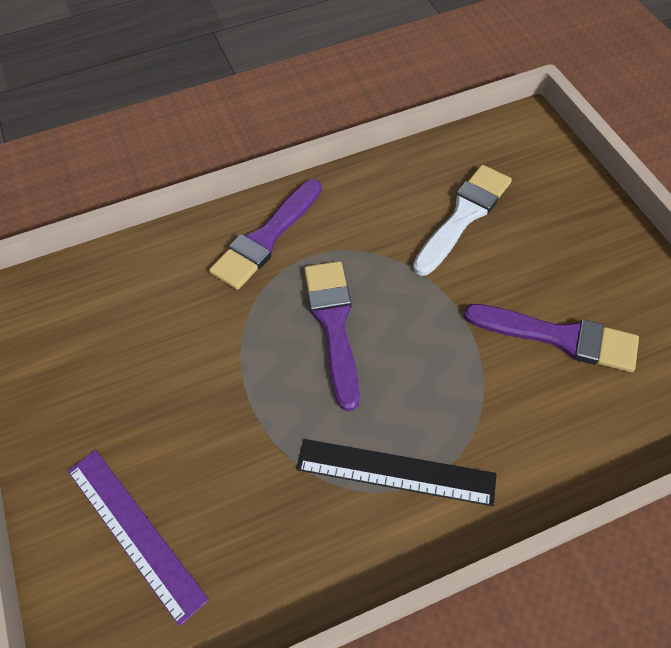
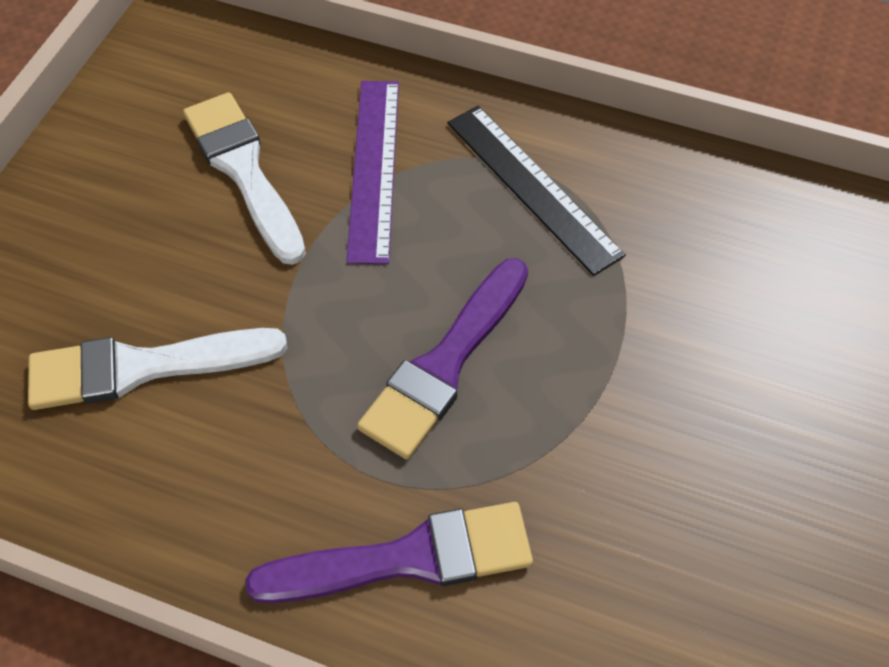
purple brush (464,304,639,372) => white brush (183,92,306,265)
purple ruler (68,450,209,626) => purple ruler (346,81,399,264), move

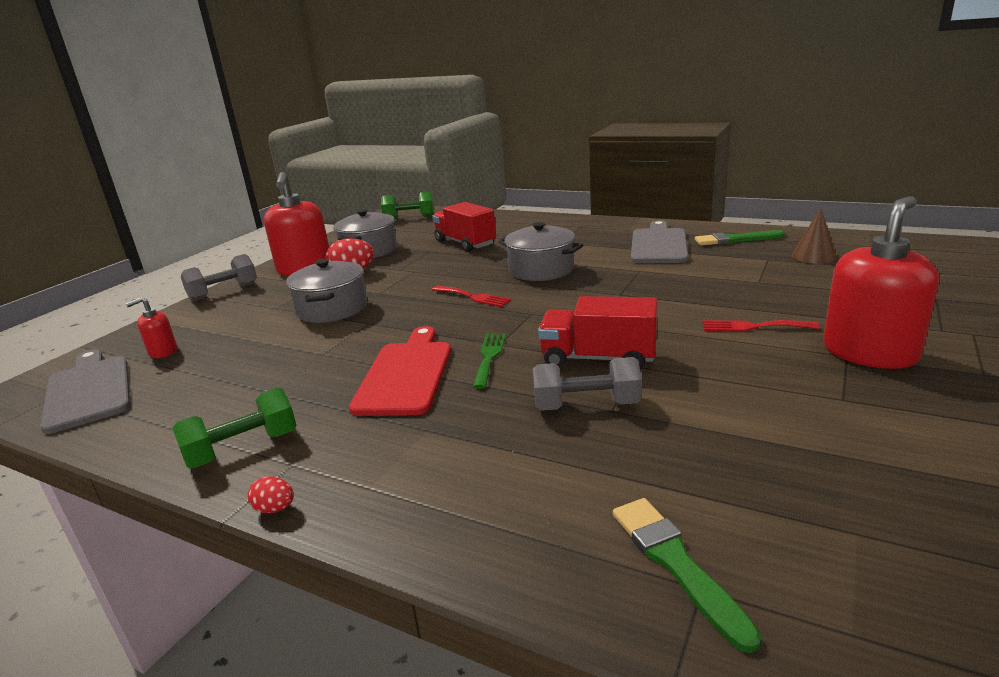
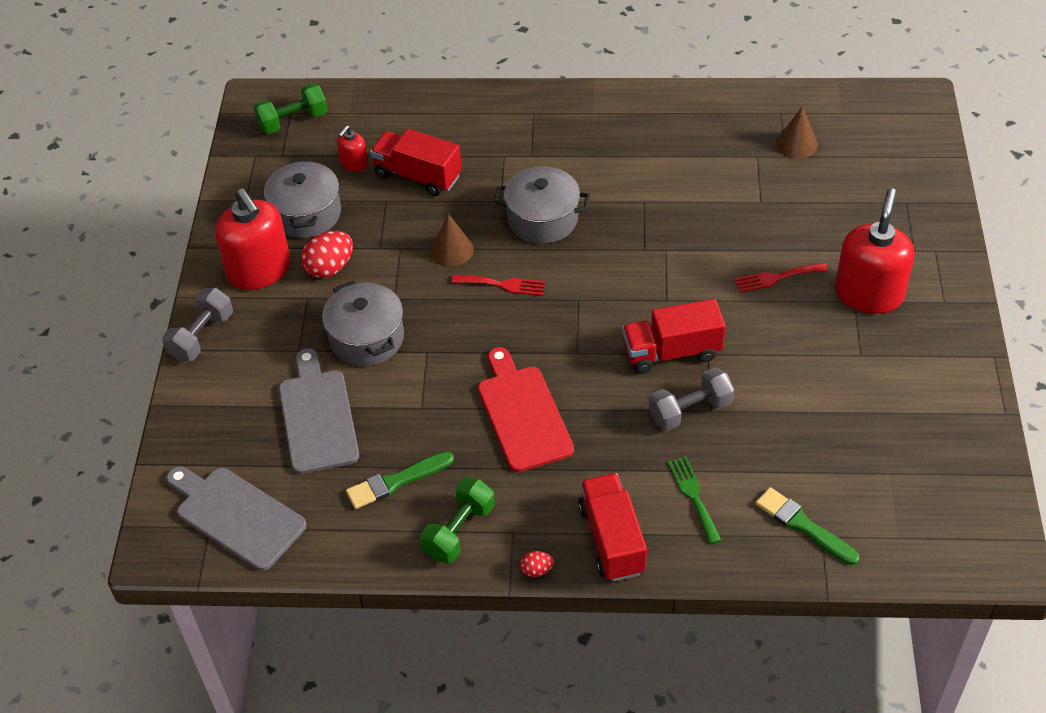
grey cutting board (631,220,688,263) => grey cutting board (279,348,359,474), move
green brush (695,230,785,245) => green brush (346,452,454,509), move
red soap dispenser (126,297,177,358) => red soap dispenser (337,125,368,172), move
green fork (473,334,506,389) => green fork (668,457,721,544), move
nothing => brown cone (431,214,474,266)
nothing => red truck (578,473,647,582)

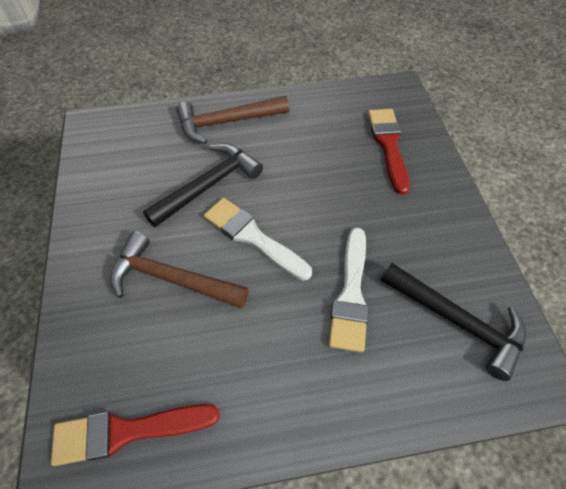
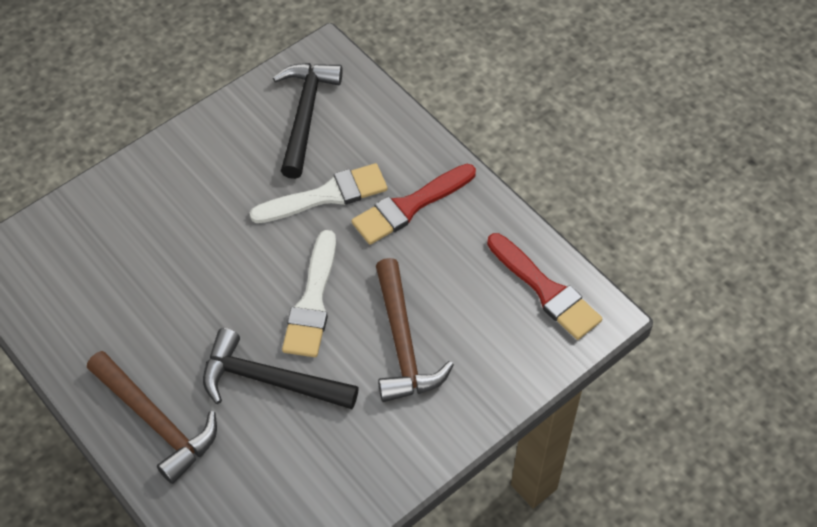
red brush (368,109,410,195) => red brush (351,164,476,245), move

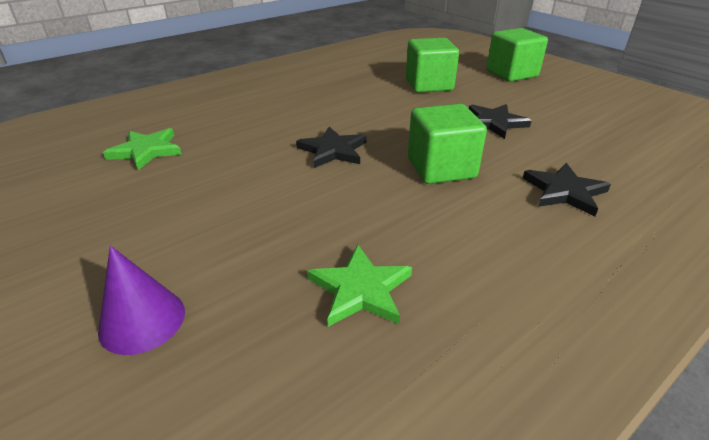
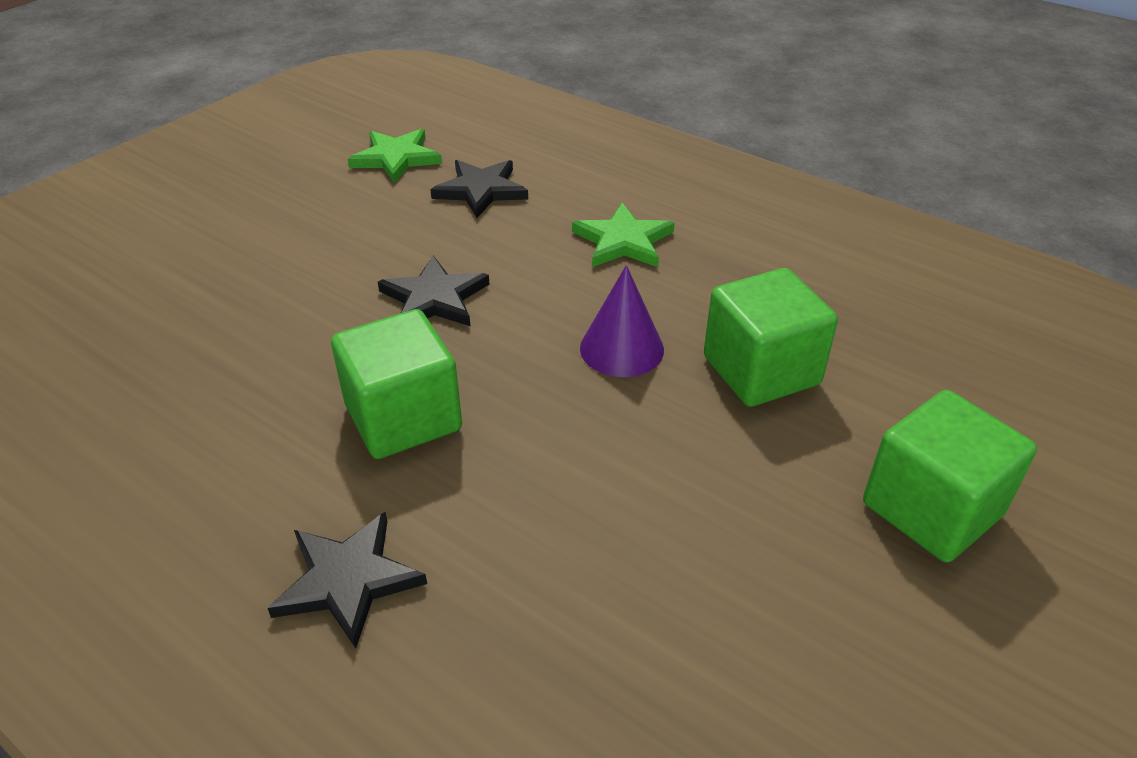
black star (469,104,531,139) => black star (430,160,528,218), move
green star (307,245,412,327) => green star (572,203,675,267), move
purple cone (98,246,185,355) => purple cone (580,265,664,377), move

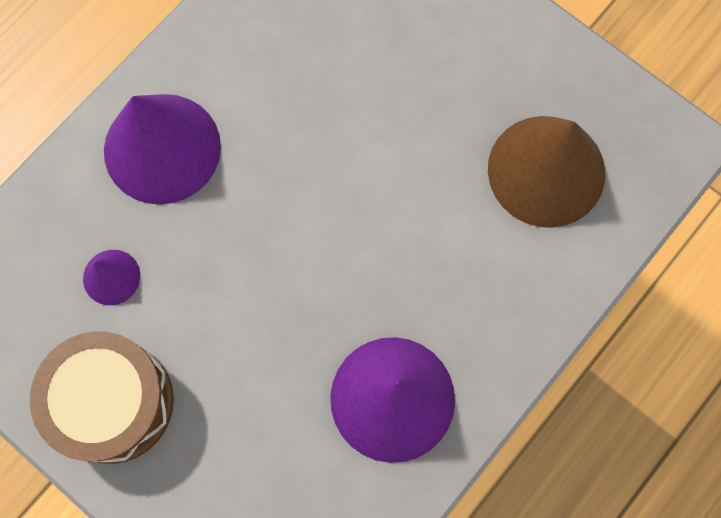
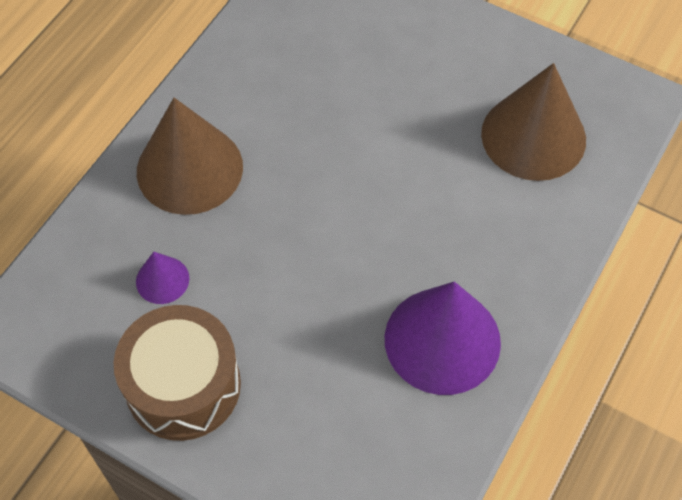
purple cone (104,94,221,205) => brown cone (137,98,243,215)

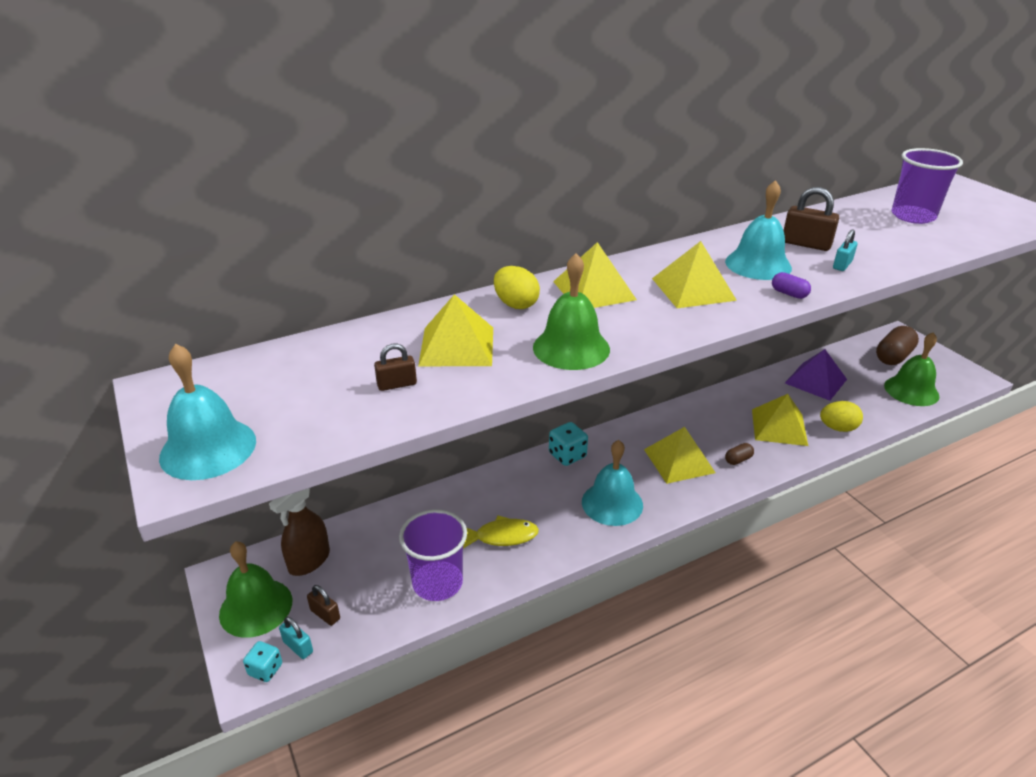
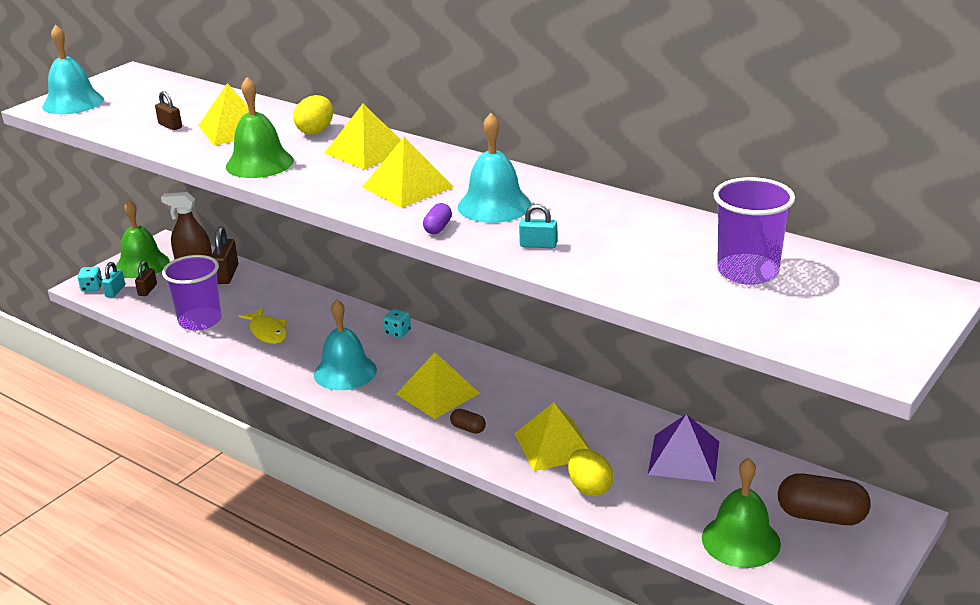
brown padlock (783,187,839,251) => brown padlock (211,226,238,284), move
turquoise dice (549,422,588,466) => turquoise dice (383,309,411,338), x0.67

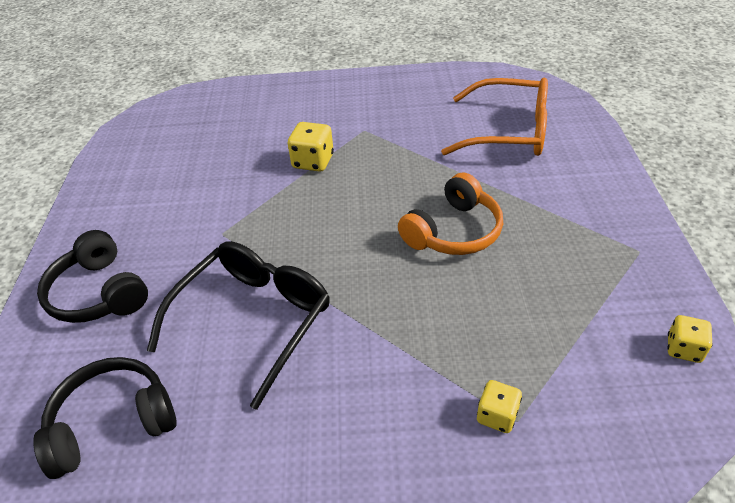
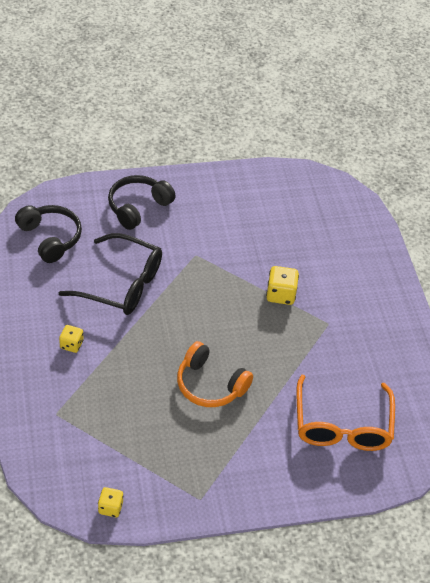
yellow dice (477,380,522,433) => yellow dice (59,325,83,353), move

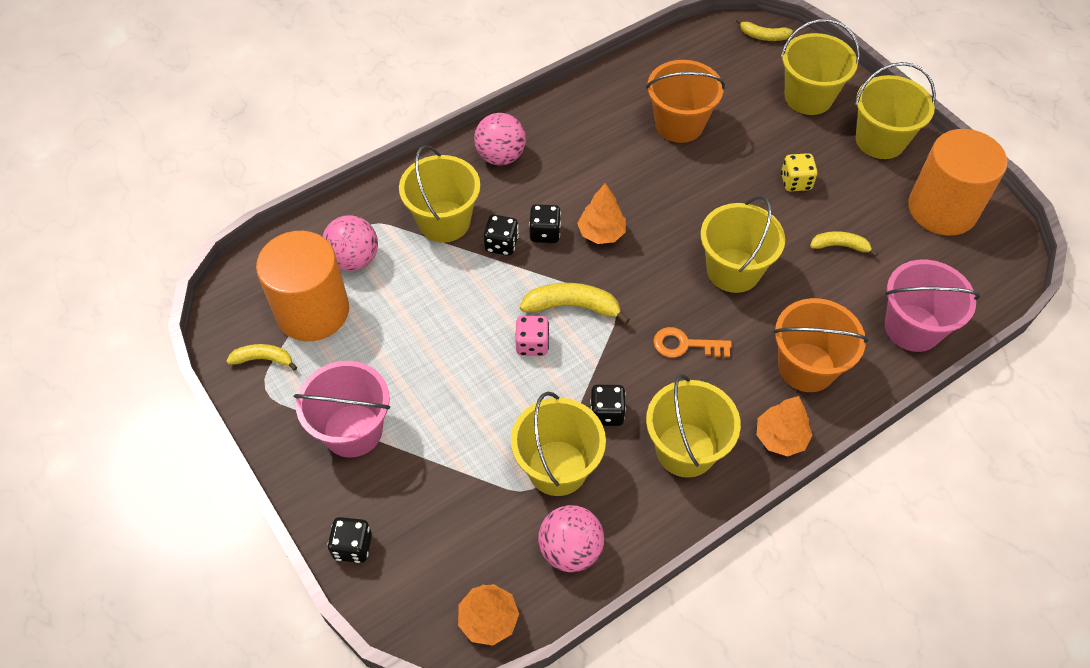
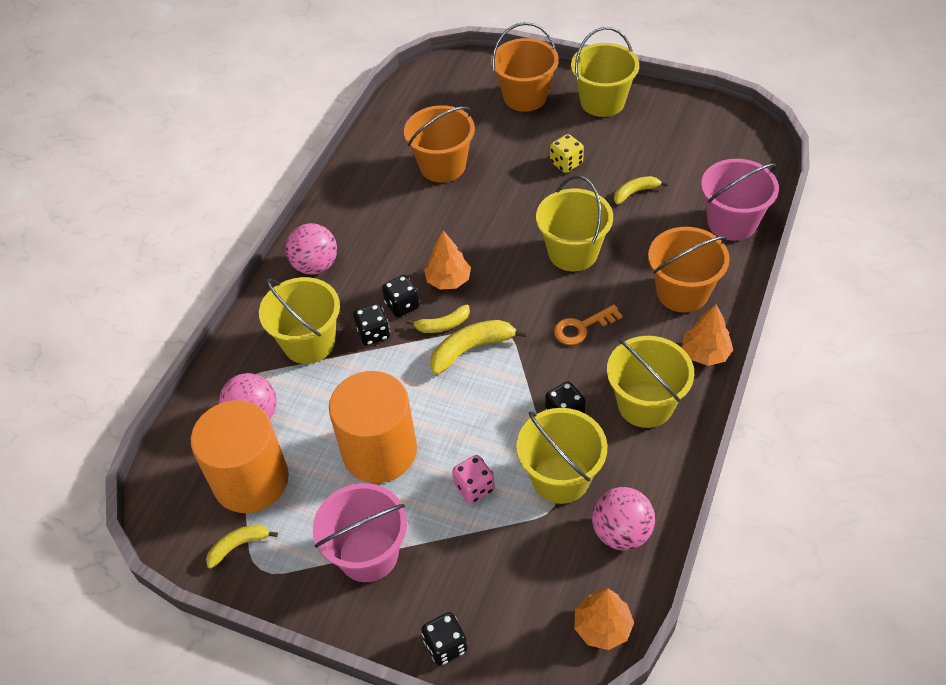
yellow banana (736,18,793,41) => yellow banana (407,305,470,333), move
yellow bucket (781,19,860,115) => orange bucket (491,22,559,112)
orange cylinder (908,129,1007,236) => orange cylinder (329,371,417,483), move
pink dice (515,316,549,356) => pink dice (452,455,495,504), move

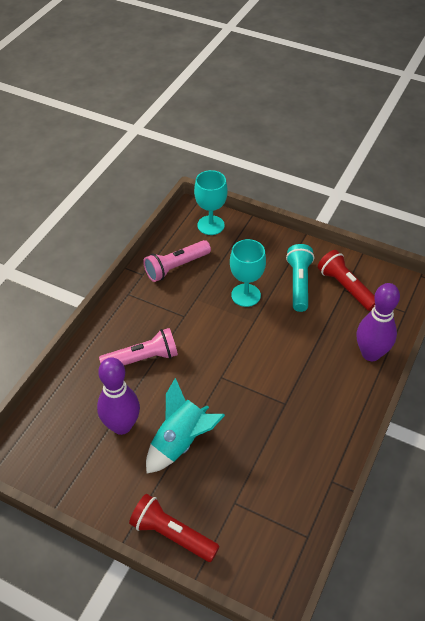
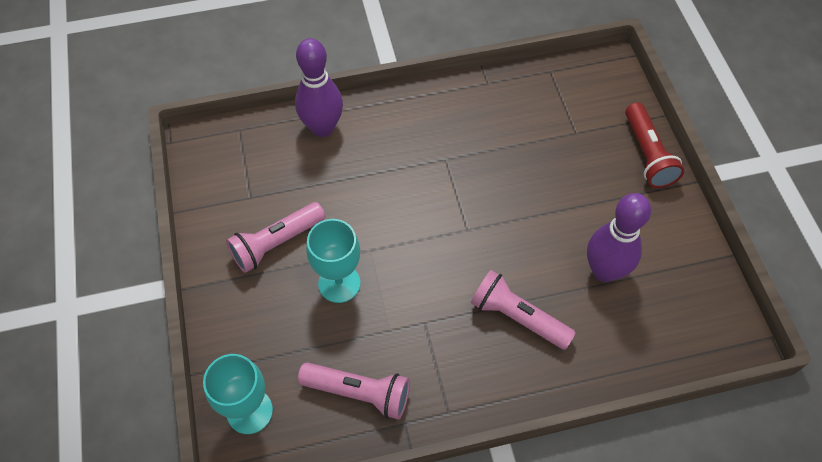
turquoise flashlight (286,244,314,312) => pink flashlight (226,202,325,273)
red flashlight (318,250,375,311) => nothing
turquoise rocket (146,378,225,473) => nothing

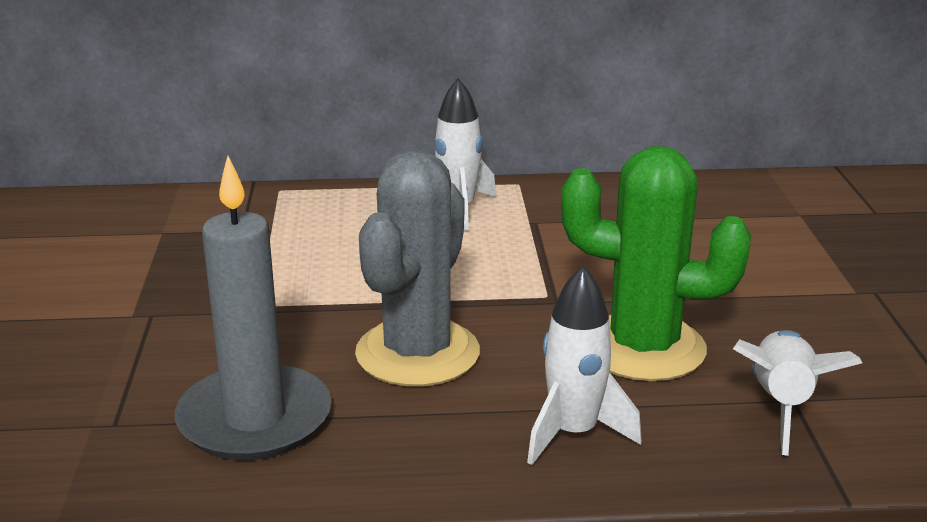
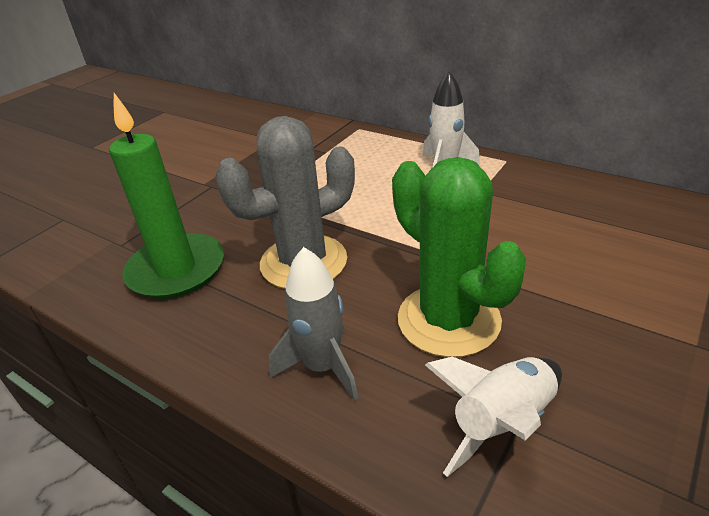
grey candle (175,156,331,460) => green candle (109,93,224,299)
white rocket (527,266,642,465) => grey rocket (269,247,358,401)

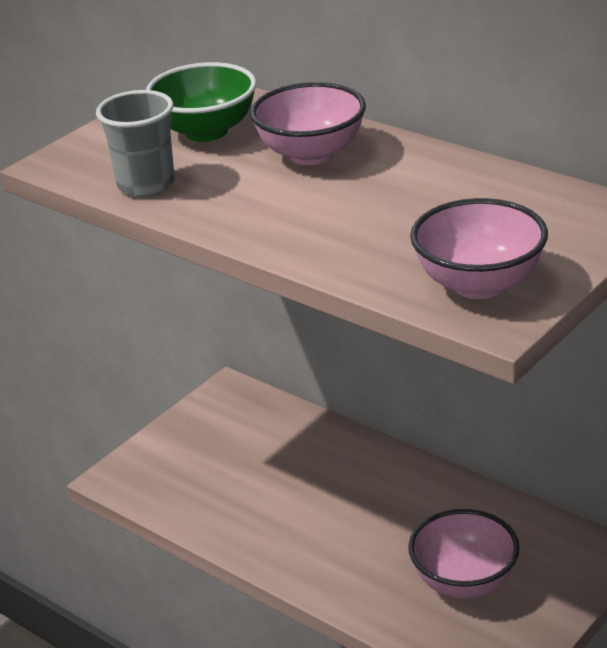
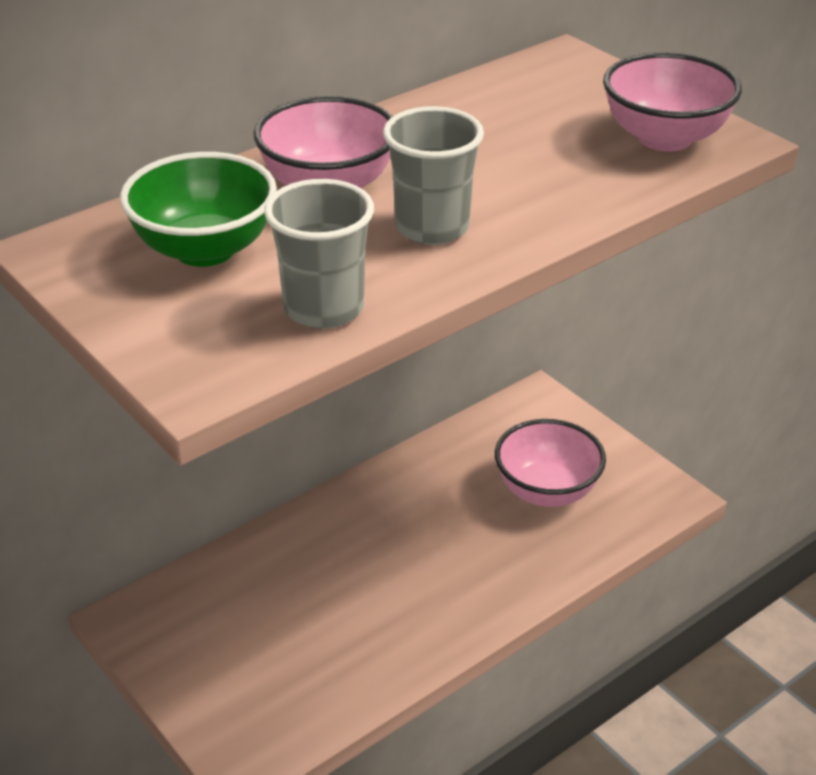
nothing => grey cup (383,106,484,245)

